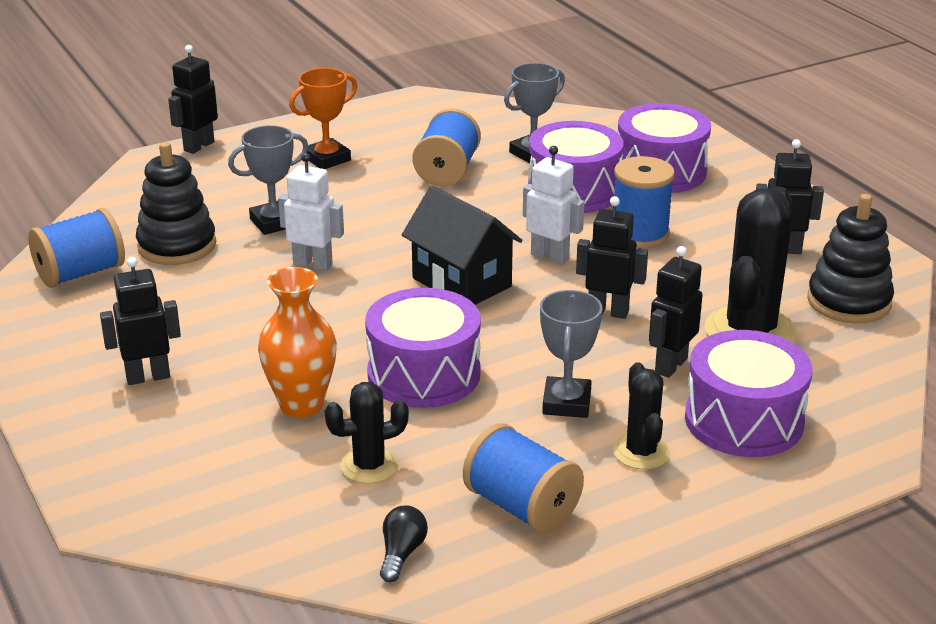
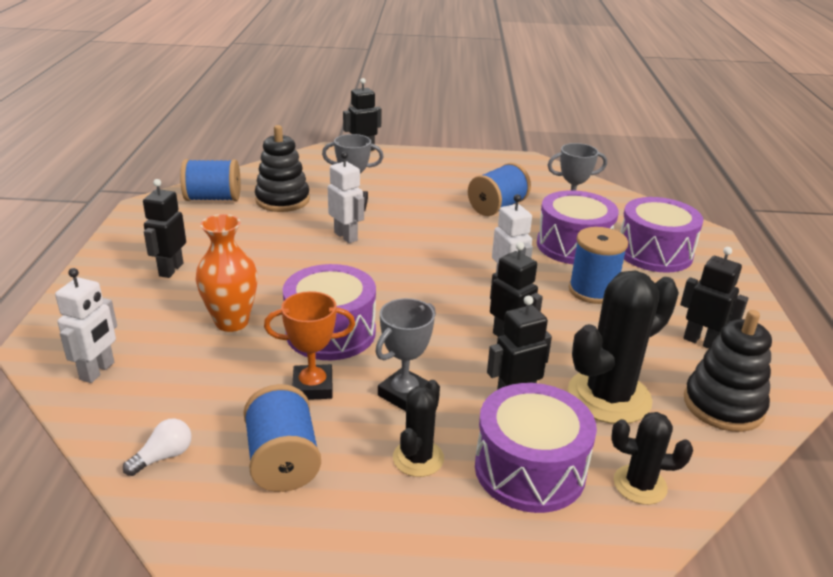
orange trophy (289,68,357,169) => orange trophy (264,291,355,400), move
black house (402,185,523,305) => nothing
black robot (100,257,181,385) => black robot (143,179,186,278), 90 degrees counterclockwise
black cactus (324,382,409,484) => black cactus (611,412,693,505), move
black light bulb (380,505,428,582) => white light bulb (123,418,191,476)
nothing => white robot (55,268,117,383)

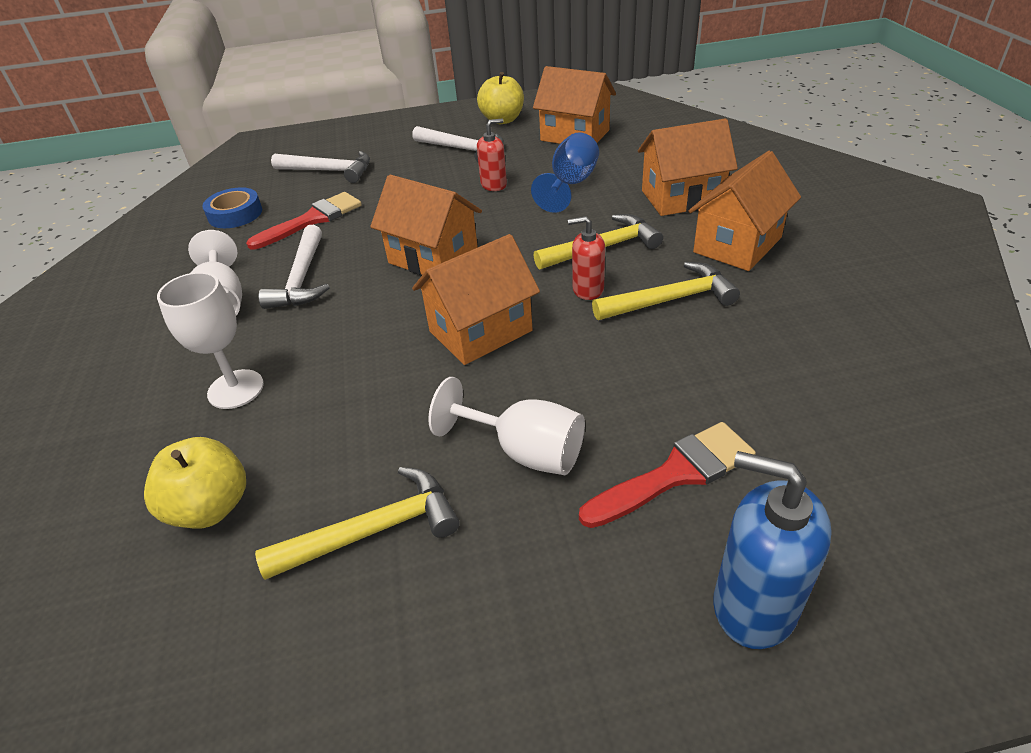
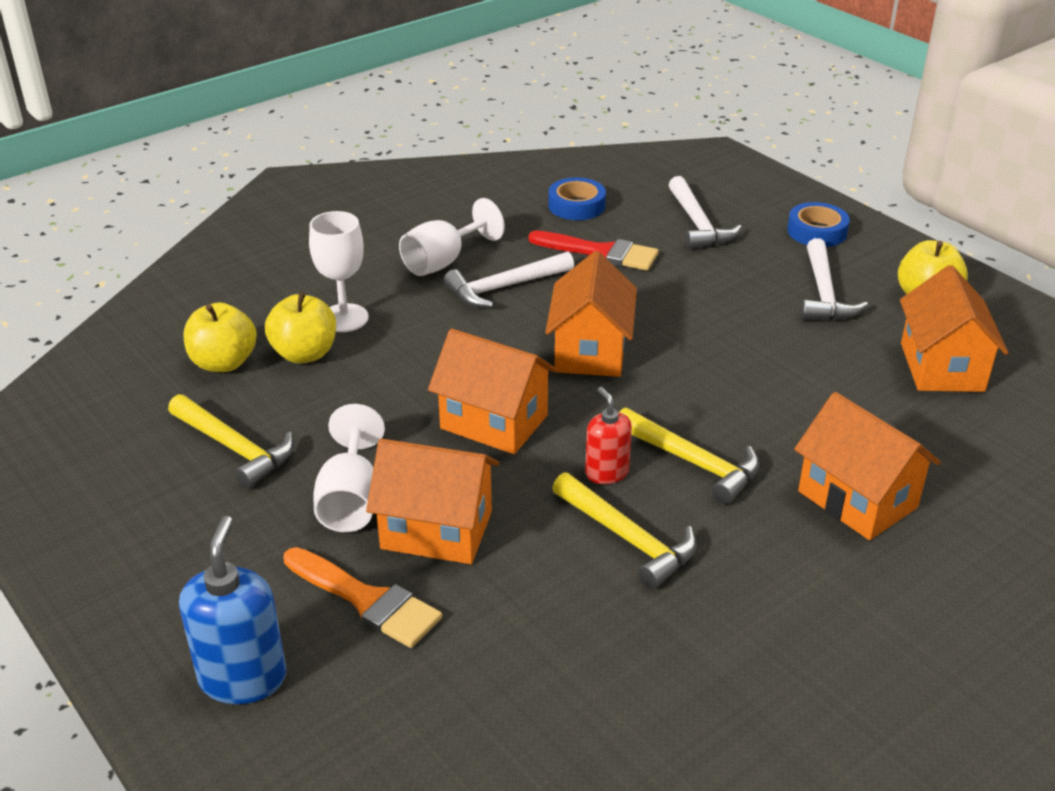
red soap dispenser (477,118,507,191) => nothing
blue goblet (531,132,599,213) => nothing
orange house (688,151,801,271) => orange house (366,438,499,564), move
red brush (579,422,756,528) => orange brush (283,547,442,648)
nothing => blue tape (787,202,850,247)
nothing => yellow apple (265,292,336,364)

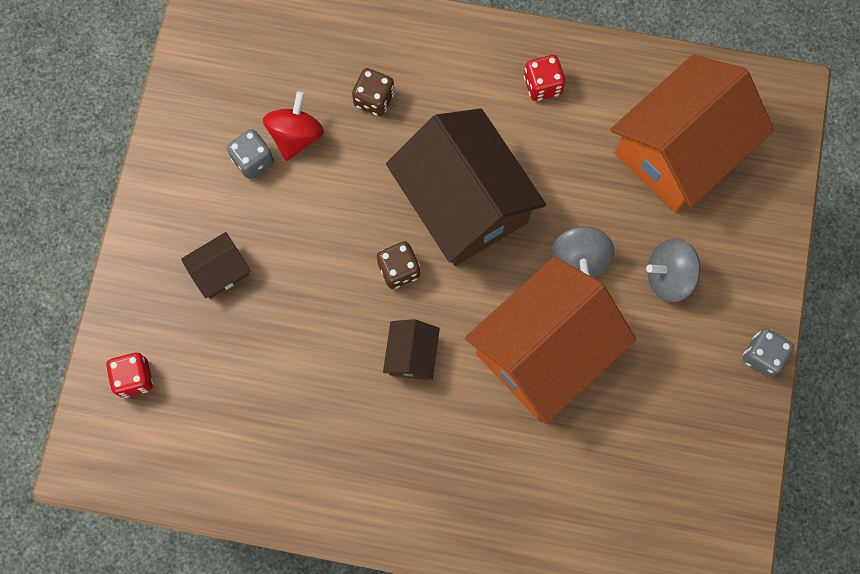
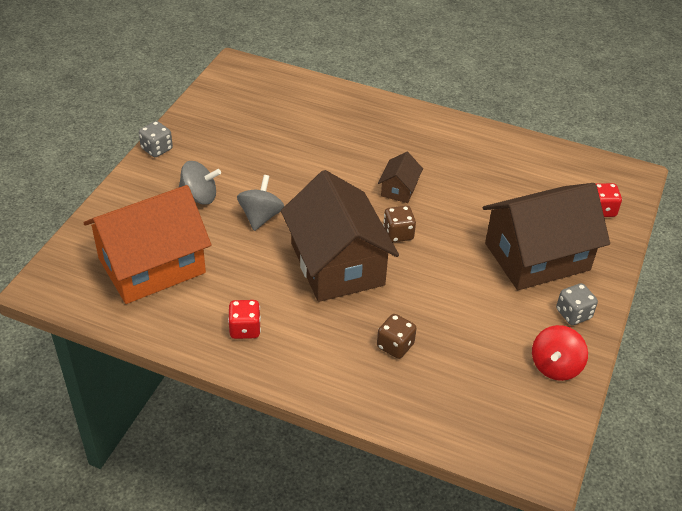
red spinning top (263,91,324,161) => red spinning top (532,325,588,381), move
grey dice (227,129,274,179) => grey dice (556,283,598,325), move
brown house (181,232,251,299) => brown house (483,183,610,290), x2.30
orange house (465,256,636,424) => nothing

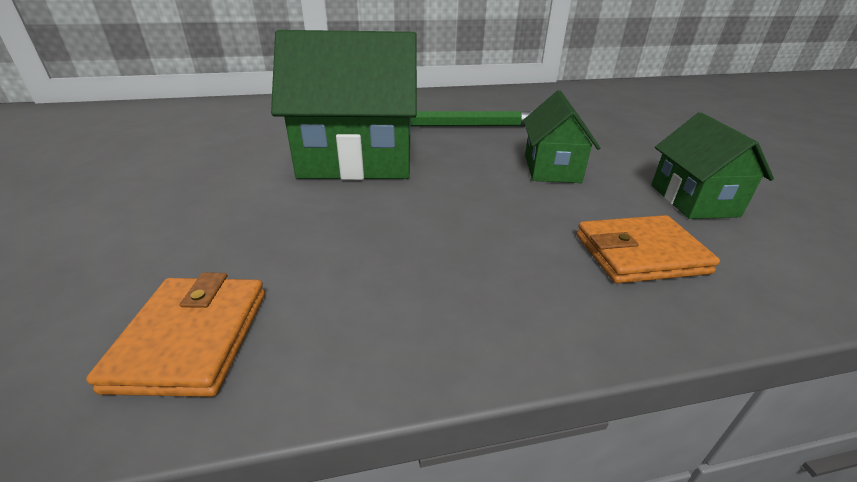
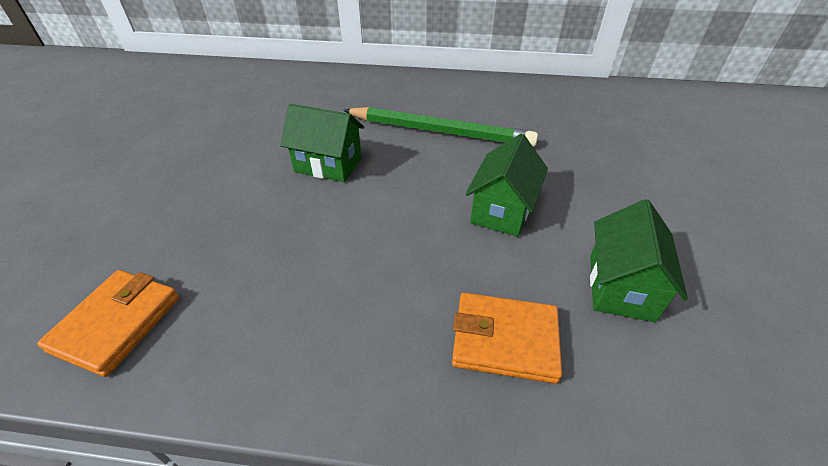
green house (271,30,417,180) => green house (280,104,364,182), x0.57

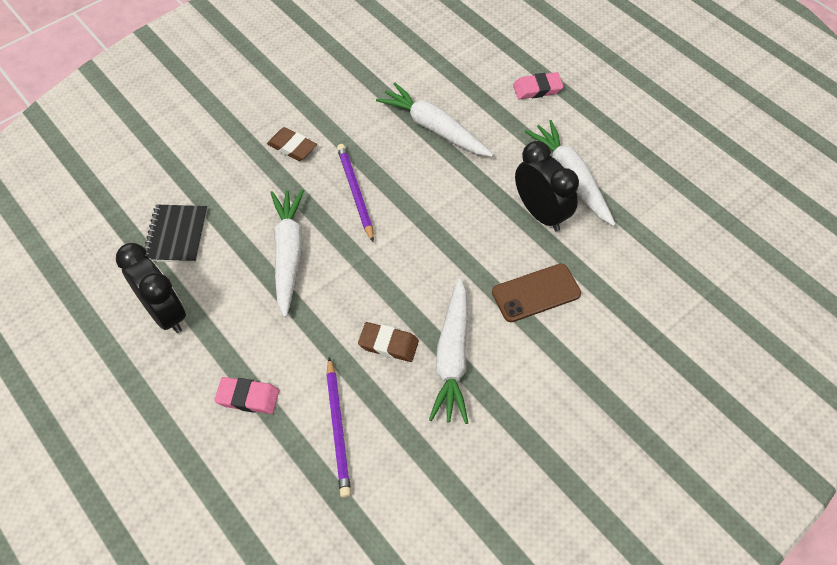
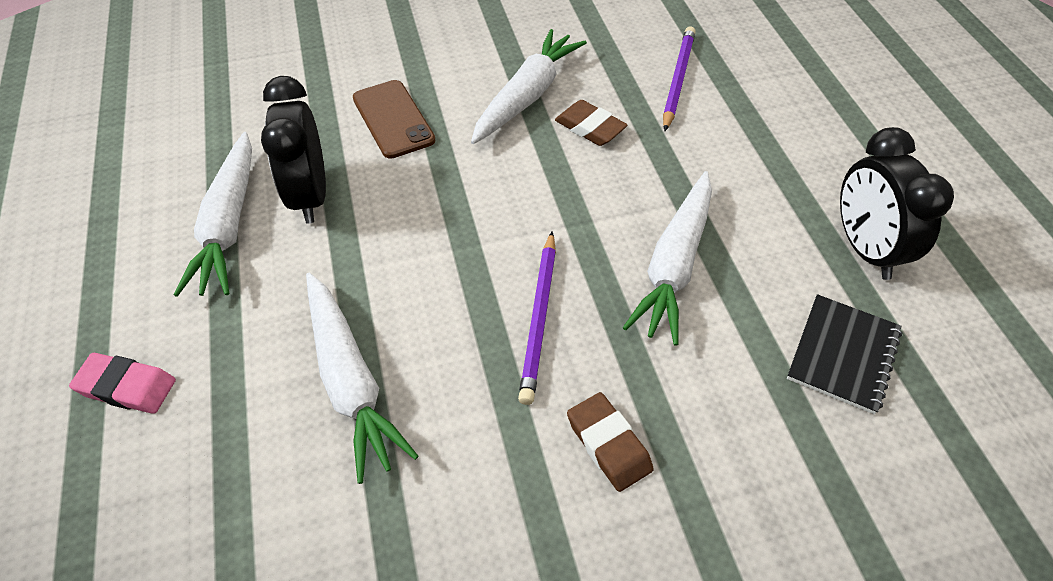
brown phone (492,264,581,322) => brown phone (353,80,435,159), 60 degrees clockwise
pink eraser (214,377,279,414) => nothing

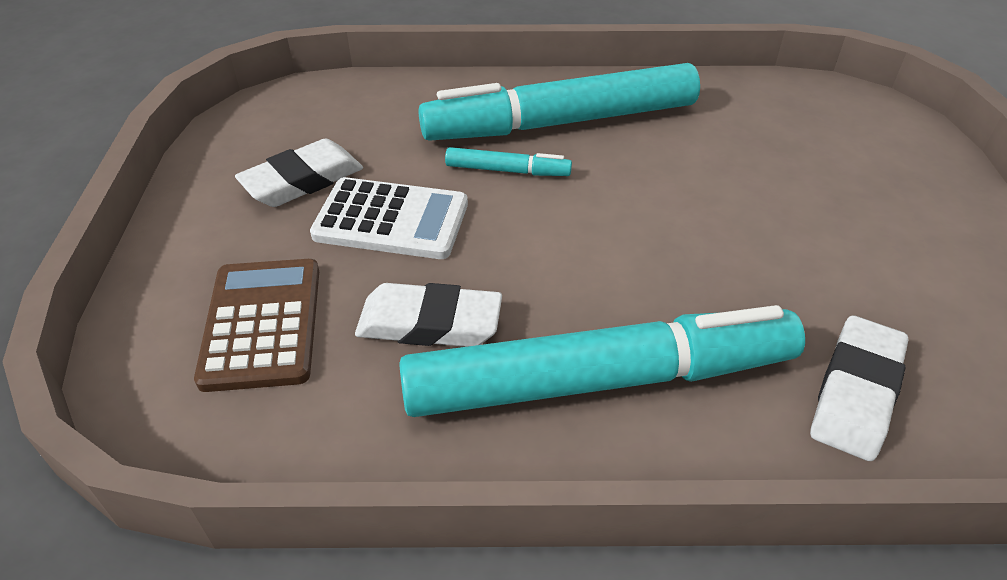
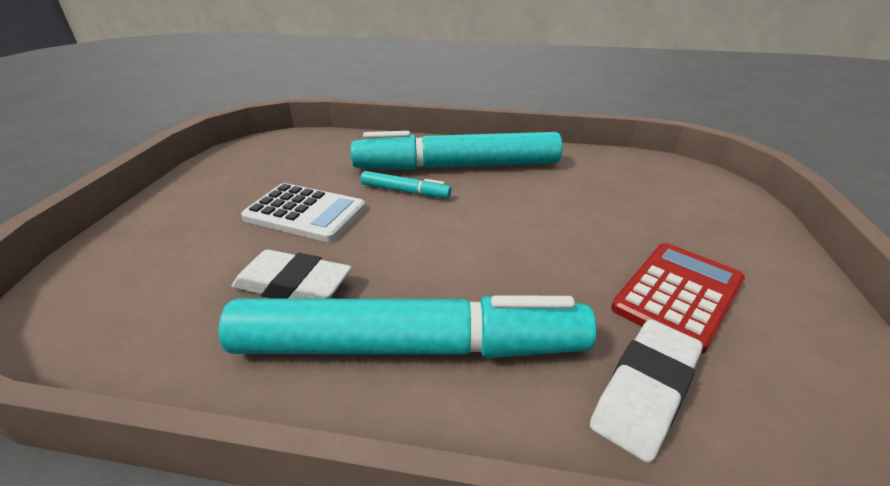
white eraser (235,138,363,207) => nothing
brown calculator (194,259,319,392) => nothing
nothing => red calculator (611,243,745,354)

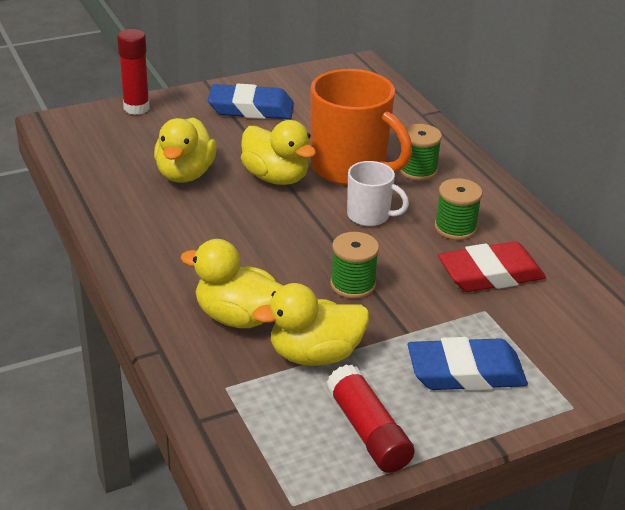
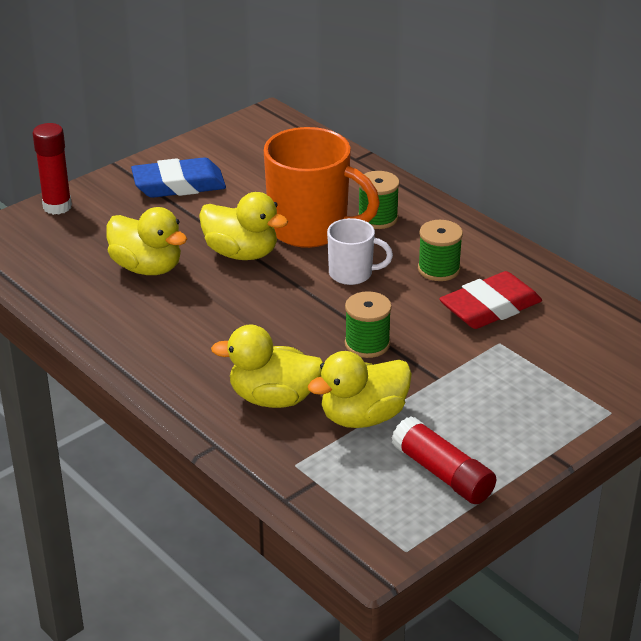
yellow duck (154,117,217,182) => yellow duck (106,207,187,275), 45 degrees counterclockwise
blue eraser (408,337,528,391) => nothing

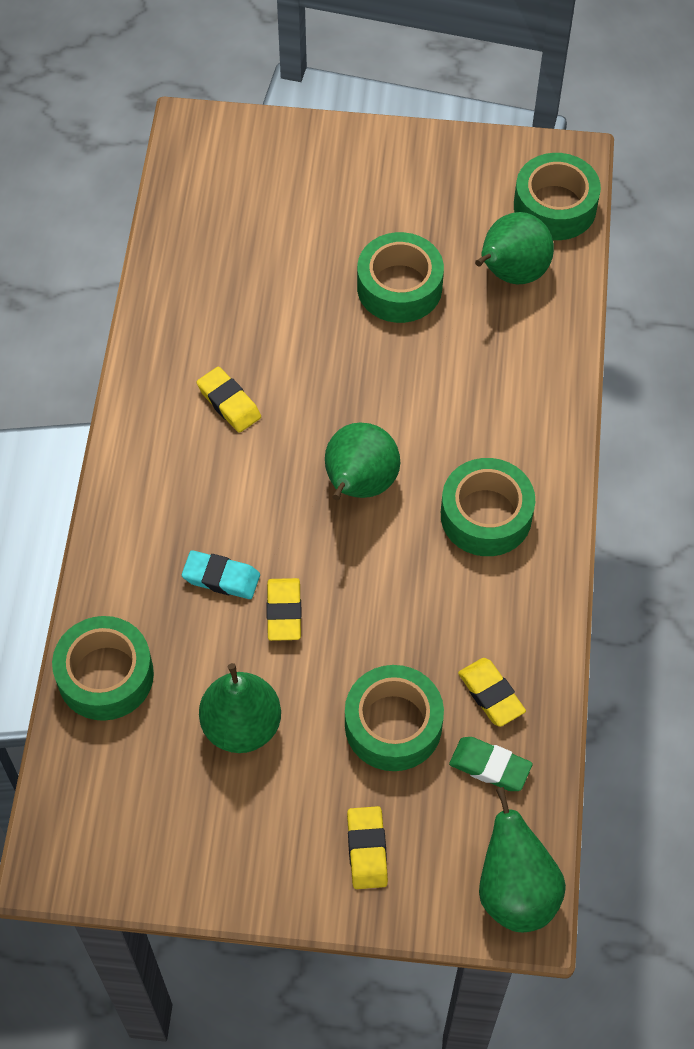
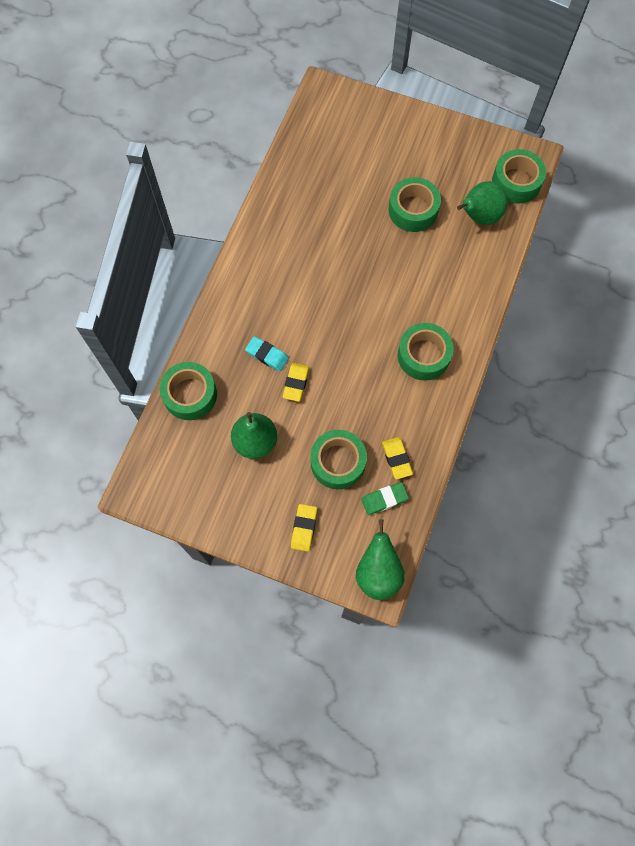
yellow eraser (197,367,261,433) => nothing
green pear (325,423,400,500) => nothing
green eraser (449,737,533,791) => green eraser (361,482,409,515), 60 degrees counterclockwise

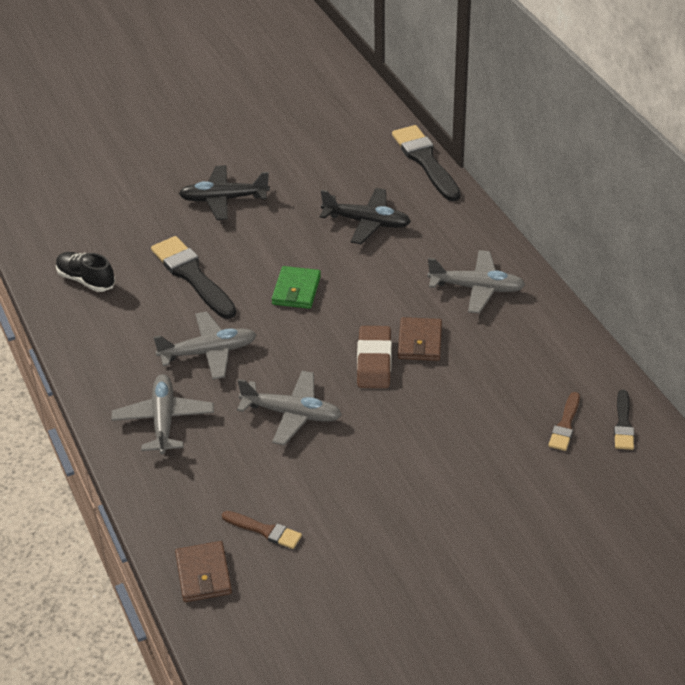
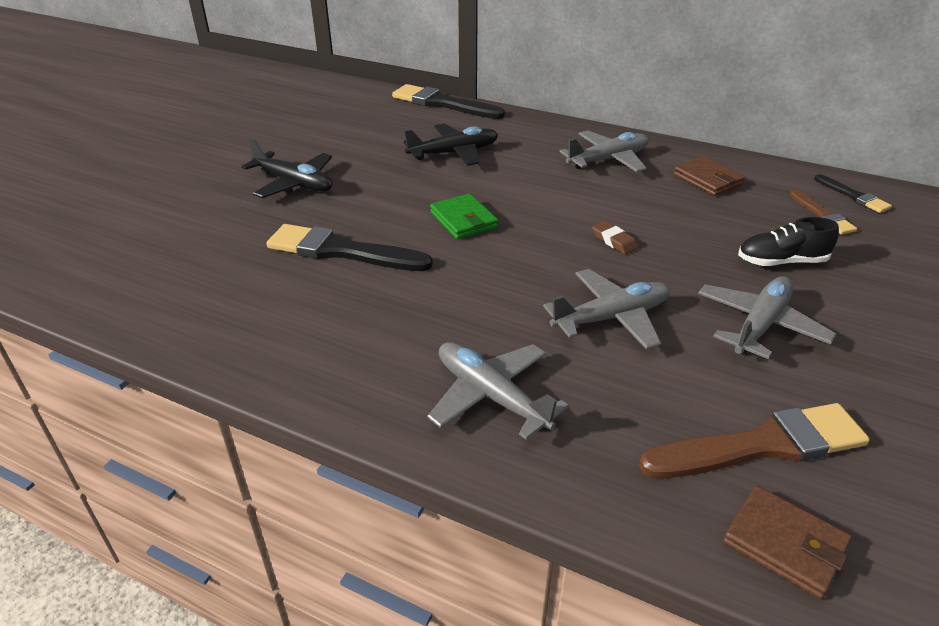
black plane (179,165,270,220) => black plane (241,138,333,198), 105 degrees counterclockwise
black shoe (56,252,115,292) => black shoe (738,217,839,266), move
grey plane (153,311,257,380) => grey plane (698,276,836,359), move
brown wallet (398,317,442,361) => brown wallet (674,156,745,196), move
brown eraser (357,326,392,388) => brown eraser (592,221,638,254), x0.55
brown brush (222,511,302,549) => brown brush (639,403,870,478), x1.87

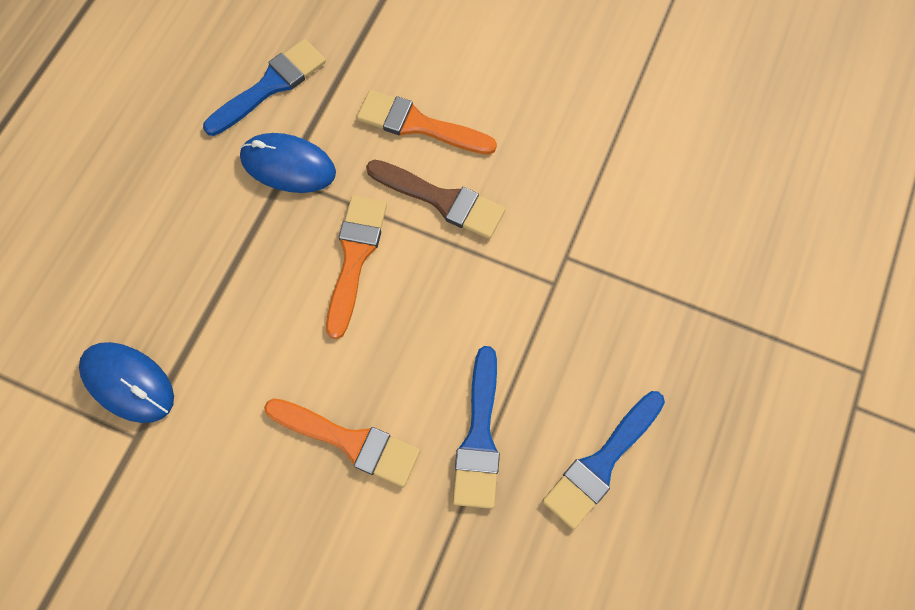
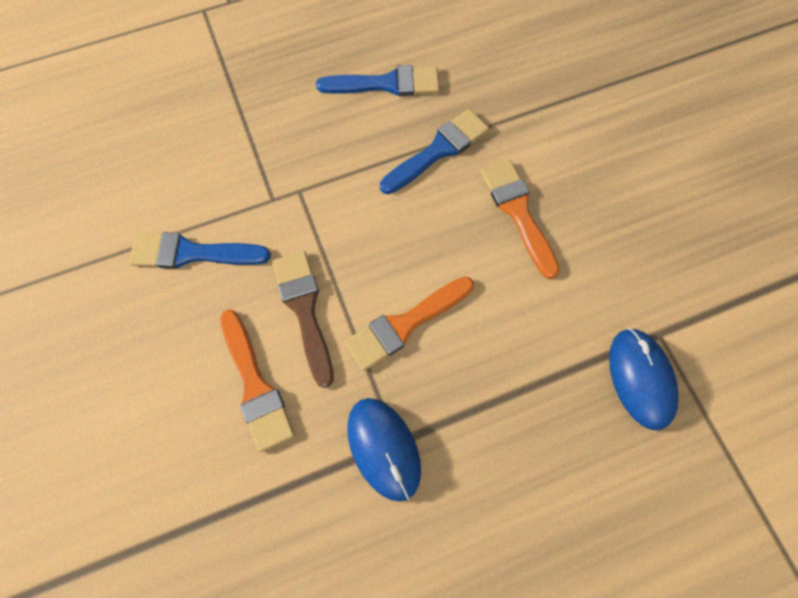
blue brush (203,39,326,136) => blue brush (129,232,271,269), move

